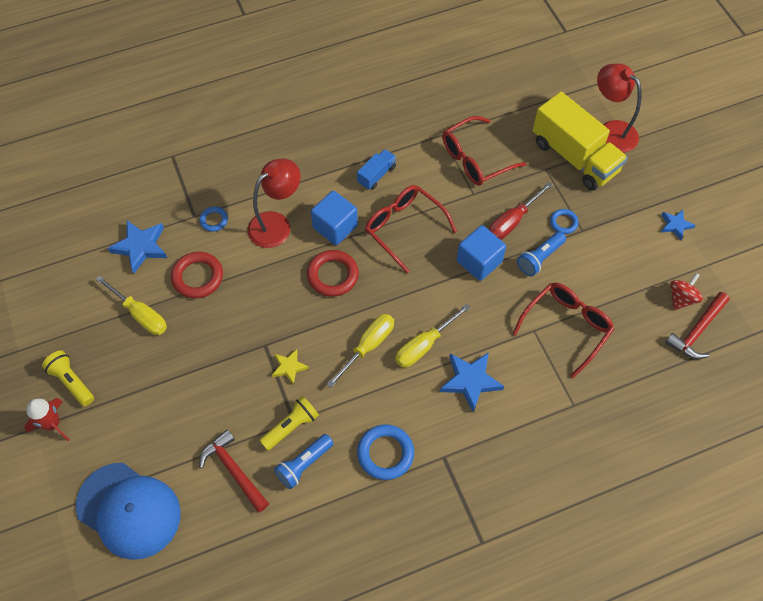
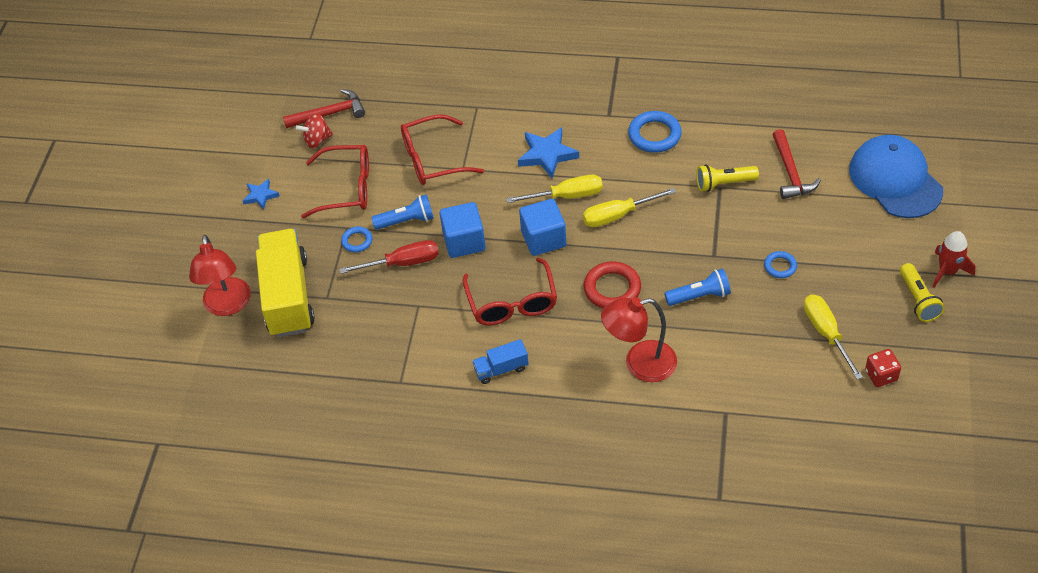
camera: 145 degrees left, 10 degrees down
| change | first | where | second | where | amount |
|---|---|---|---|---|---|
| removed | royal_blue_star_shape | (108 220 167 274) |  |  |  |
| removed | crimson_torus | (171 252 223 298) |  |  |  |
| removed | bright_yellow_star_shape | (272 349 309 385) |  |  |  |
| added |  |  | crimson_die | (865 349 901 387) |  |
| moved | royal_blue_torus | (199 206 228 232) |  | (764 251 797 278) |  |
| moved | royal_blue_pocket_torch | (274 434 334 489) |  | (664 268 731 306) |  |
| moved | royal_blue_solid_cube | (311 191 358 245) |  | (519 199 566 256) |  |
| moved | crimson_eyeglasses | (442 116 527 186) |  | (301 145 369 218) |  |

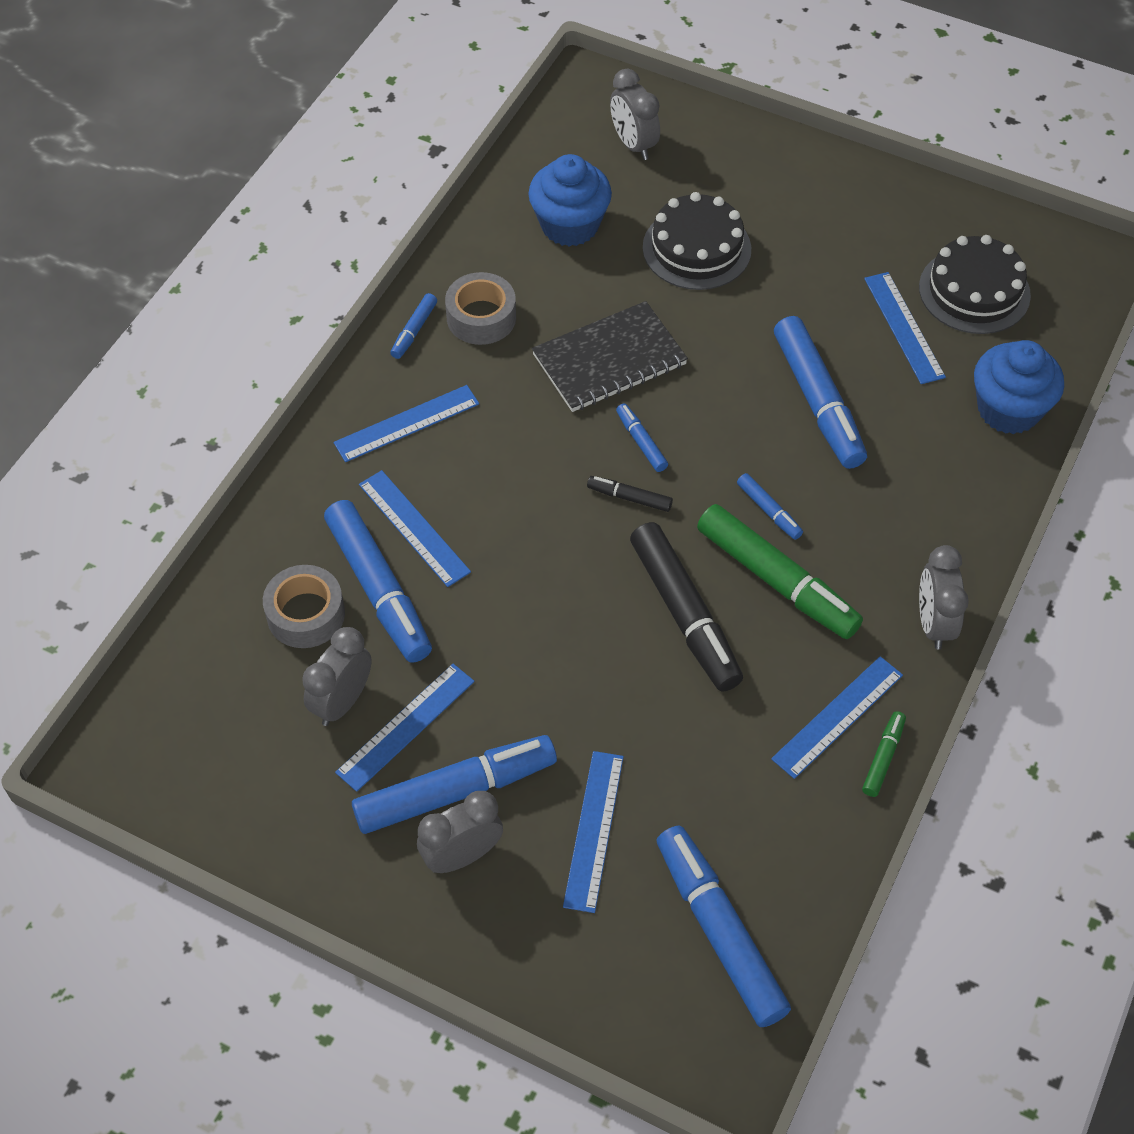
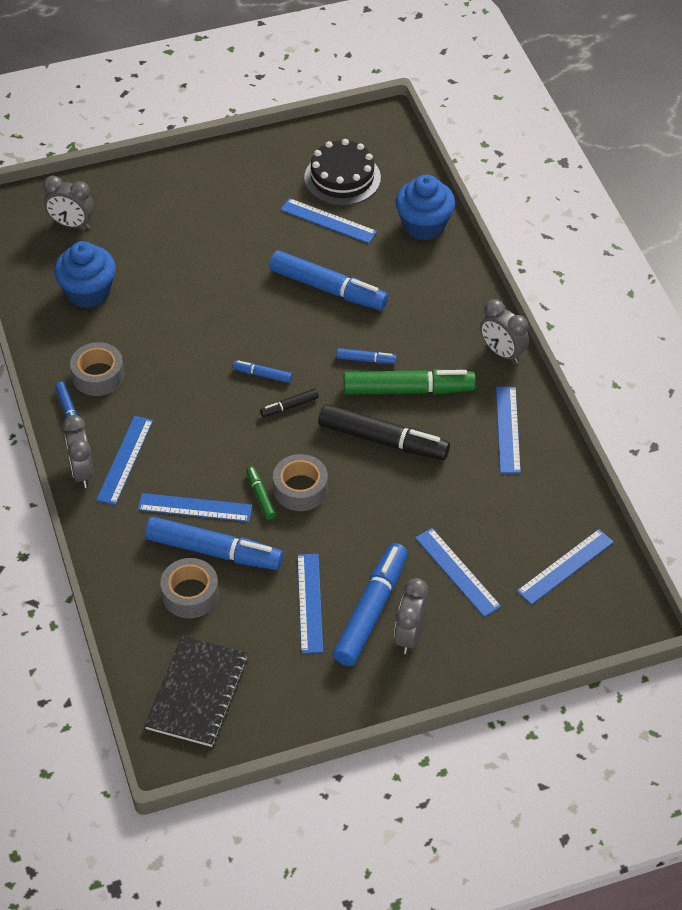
camera: 45 degrees left, 5 degrees down
| change | first | where | second | where | amount |
|---|---|---|---|---|---|
| removed | ebony_cake | (643 192 751 290) |  |  |  |
| added |  |  | grey_tape | (273 454 328 511) |  |
| moved | grey_alarm_clock | (302 627 372 726) |  | (63 415 94 488) |  |
| moved | ebony_exercise_book | (532 301 688 412) |  | (144 636 248 747) |  |
| moved | leaf-green_marker | (862 711 906 797) |  | (246 466 276 520) |  |
| replaced | royal_blue_marker | (657 826 791 1027) | royal_blue_measuring_stick | (517 529 614 605) |  |

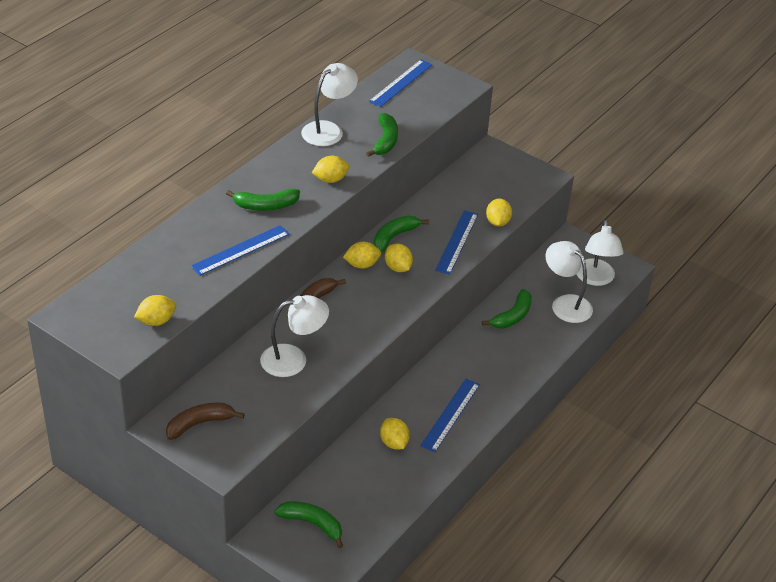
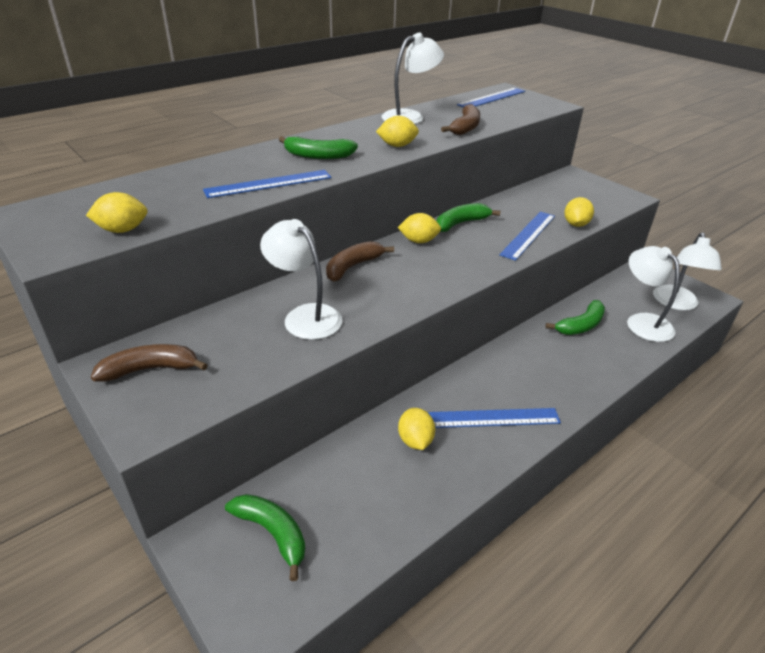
camera: 15 degrees right, 5 degrees down
| change | first | where | second | where | amount |
|---|---|---|---|---|---|
| removed | bright_yellow_citrus_fruit | (385 244 413 272) |  |  |  |
| recoloured | leaf-green_banana_fruit | (366 113 398 157) | brown_banana_fruit | (441 104 480 135) |  |
| turned | white_lamp | (260 295 329 377) |  | (260 219 342 340) | 135 degrees counterclockwise |
| turned | royal_blue_measuring_stick | (420 379 480 452) |  | (429 408 561 428) | 45 degrees clockwise |

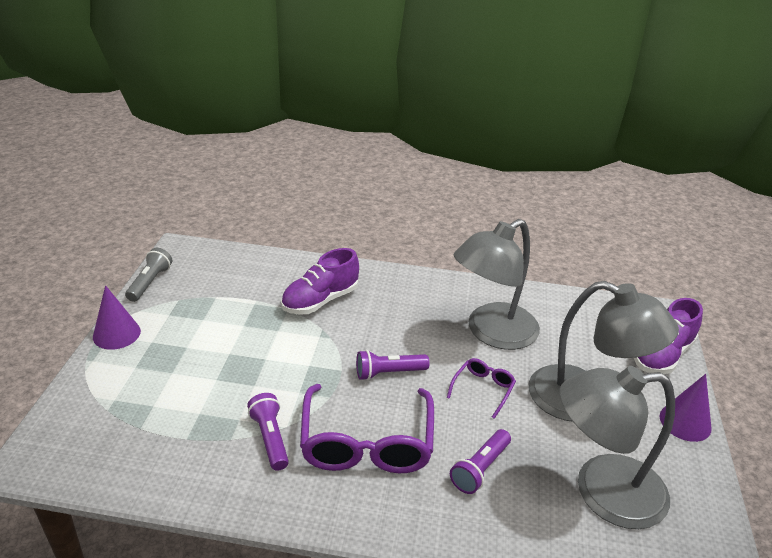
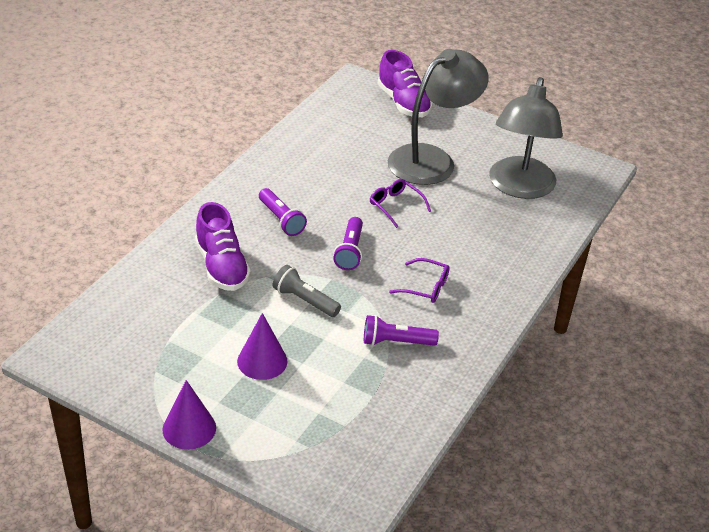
camera: 70 degrees left, 5 degrees up
| change | first | where | second | where | amount |
|---|---|---|---|---|---|
| removed | grey_lamp | (454 219 540 350) |  |  |  |
| moved | grey_pocket_torch | (125 248 172 302) |  | (273 265 341 317) |  |
| moved | violet_pocket_torch | (450 429 511 494) |  | (259 188 307 236) |  |
| moved | violet_cone | (660 374 712 442) |  | (237 313 287 380) |  |
| resized | violet_eyeglasses | (300 384 434 473) |  | (389 258 450 303) | x0.47 |

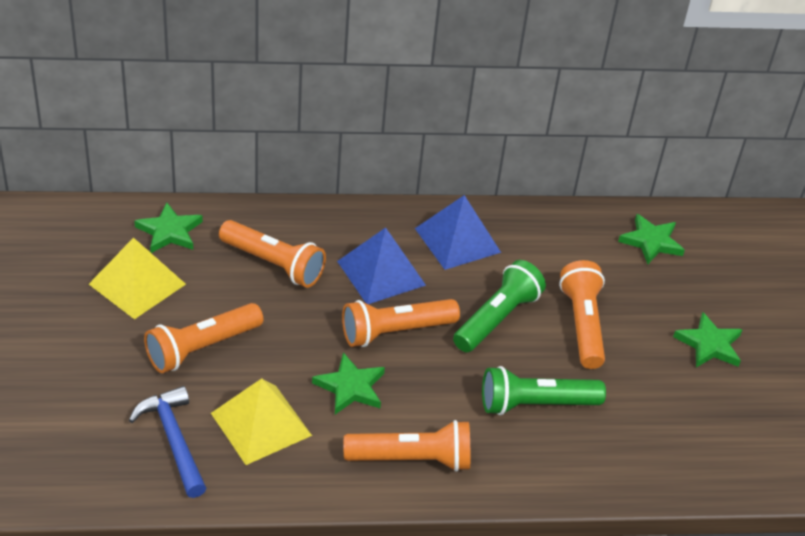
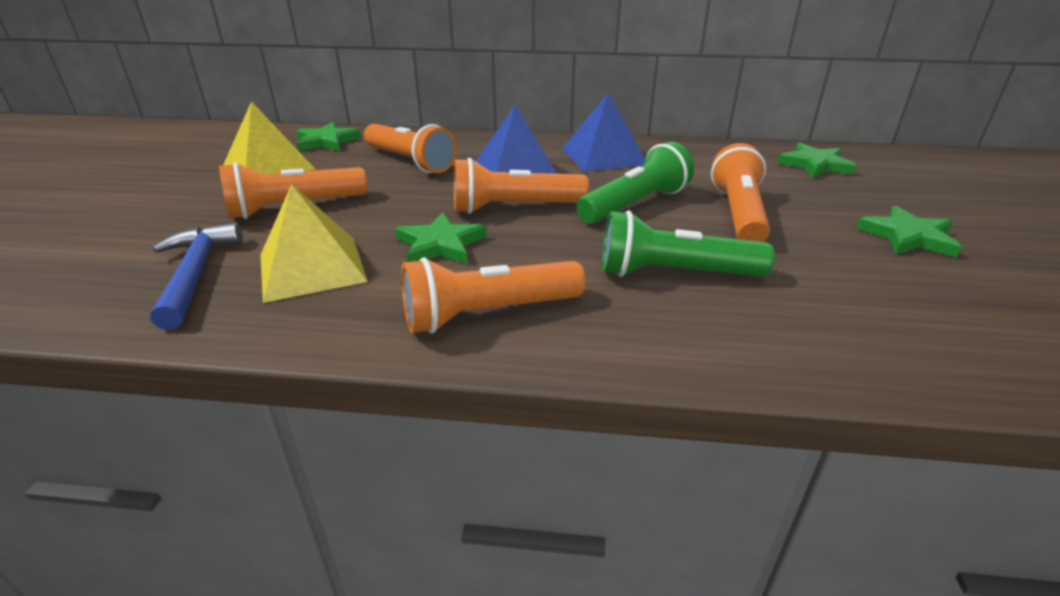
camera: 15 degrees right, 10 degrees down
| change | first | where | second | where | amount |
|---|---|---|---|---|---|
| turned | orange_pocket_torch | (344 420 470 472) |  | (401 257 586 334) | 150 degrees clockwise |

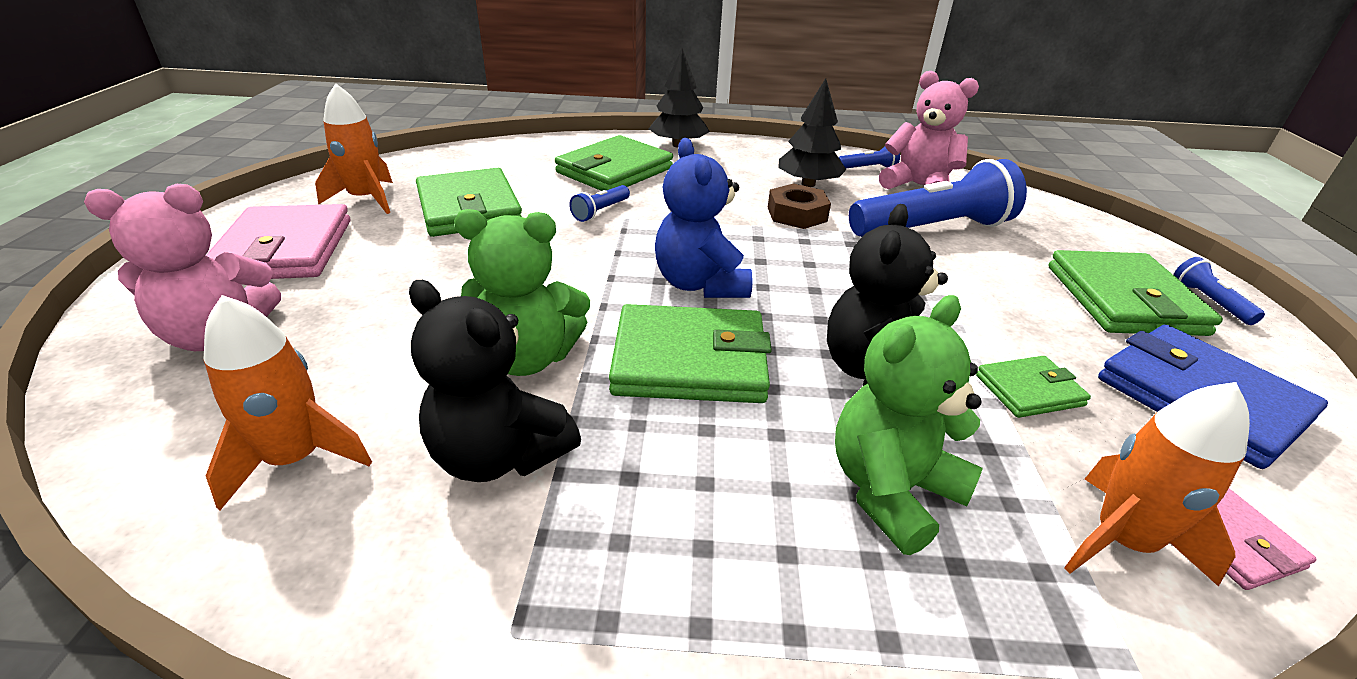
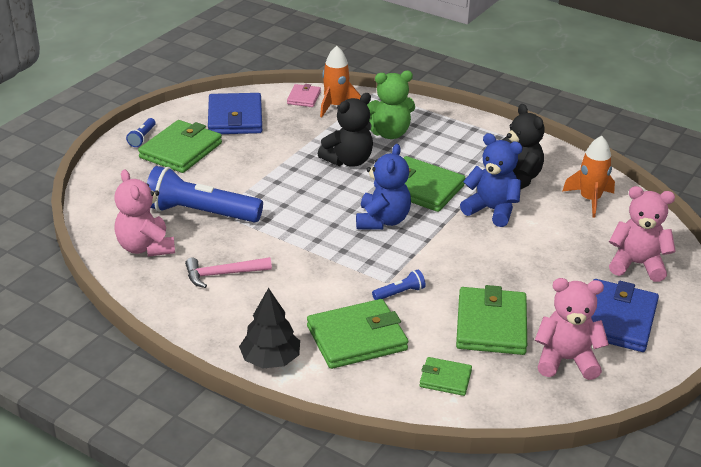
camera: 150 degrees left, 0 degrees up
| change | first | where | second | where | amount |
|---|---|---|---|---|---|
| removed | brown_nut | (768 183 831 229) |  |  |  |
| removed | royal_blue_pocket_torch | (838 147 900 168) |  |  |  |
| moved | leaf-green_billfold | (976 356 1091 418) |  | (419 357 472 396) |  |
| replaced | orange_spaceship | (315 83 393 214) | rose-pink_teddy_bear | (535 278 609 380) |  |
| replaced | ebony_toy_tree | (778 78 847 187) | rose-pink_claw_hammer | (185 257 272 288) |  |
| recoloured | rose-pink_billfold | (206 204 350 279) | royal_blue_billfold | (591 279 659 352) |  |
| recoloured | leaf-green_teddy_bear | (454 209 590 376) | royal_blue_teddy_bear | (460 133 523 227) |  |

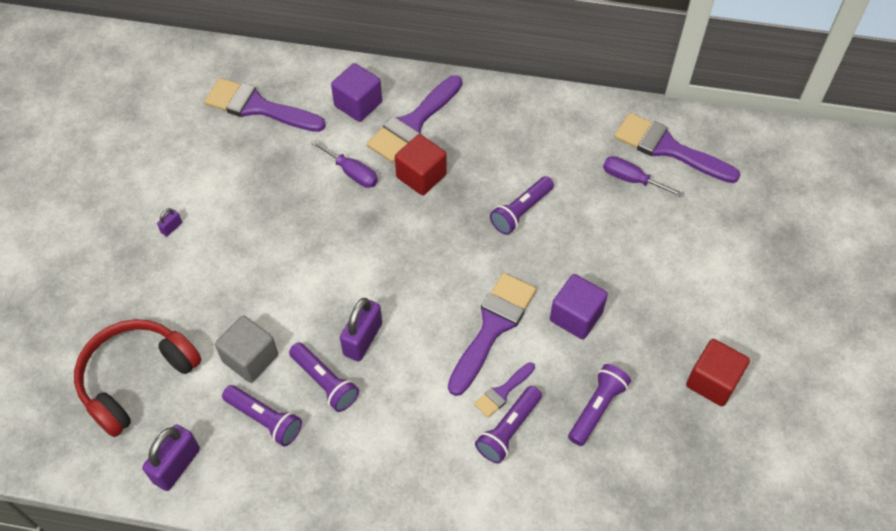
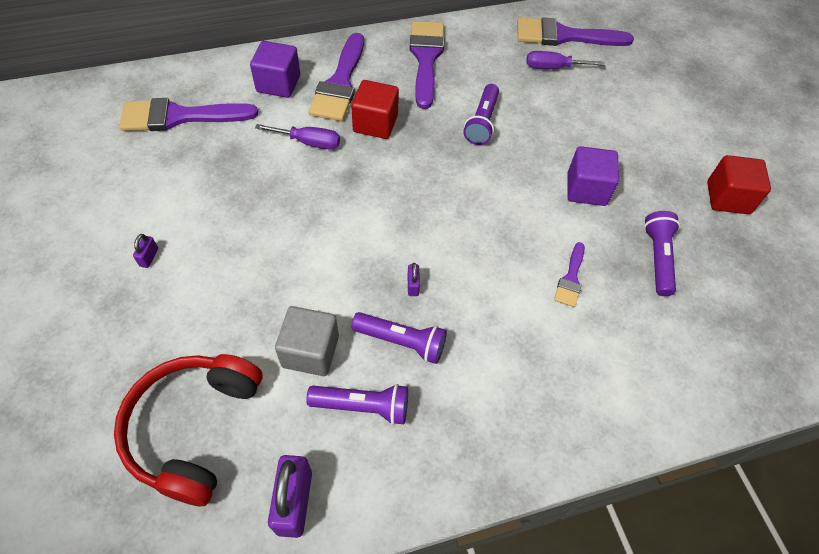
camera: 30 degrees left, 0 degrees up
| change | first | where | second | where | amount |
|---|---|---|---|---|---|
| removed | violet_pocket_torch | (475 386 542 463) |  |  |  |
| moved | violet_brush | (448 273 536 396) |  | (410 21 444 109) |  |
| resized | violet_padlock | (340 298 382 362) |  | (407 263 420 296) | x0.48 |

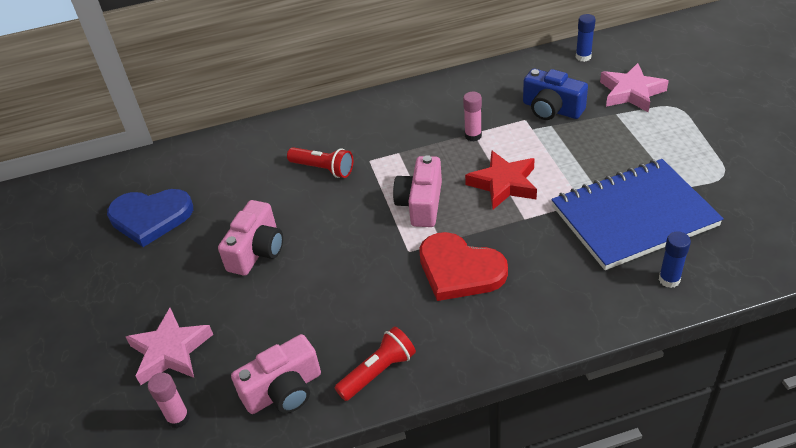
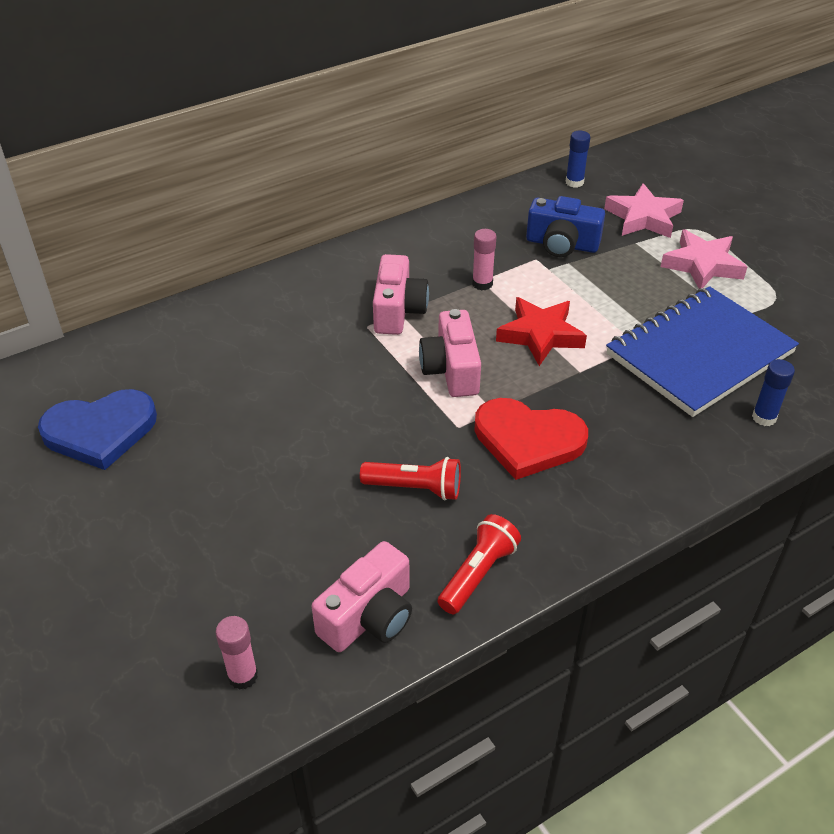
camera: 20 degrees left, 0 degrees up
| change | first | where | second | where | amount |
|---|---|---|---|---|---|
| moved | rose-pink_star_shape | (126 308 213 385) |  | (661 229 747 288) |  |
| moved | rose-pink_camera | (218 200 283 276) |  | (373 254 429 335) |  |
| moved | crimson_pocket_torch | (287 147 353 178) |  | (360 457 461 501) |  |

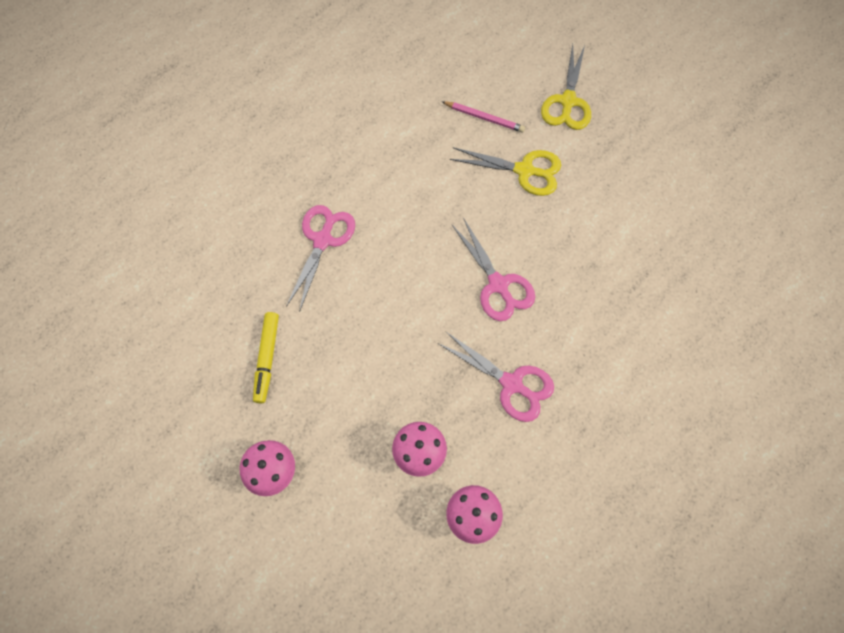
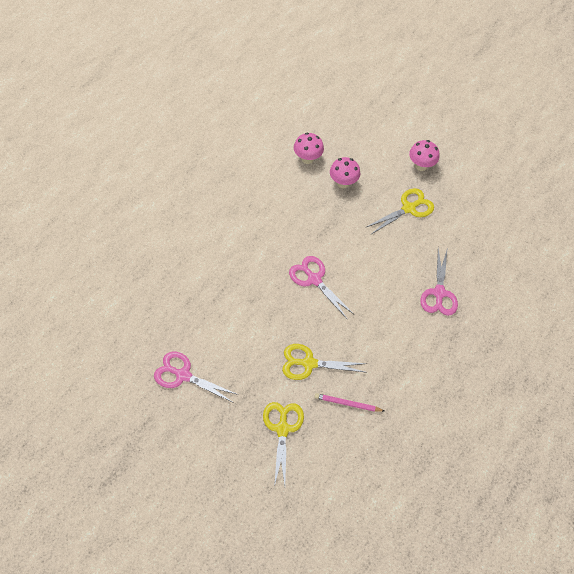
camera: 165 degrees right, 10 degrees down
| change | first | where | second | where | amount |
|---|---|---|---|---|---|
| removed | bright_yellow_marker | (253 312 279 403) |  |  |  |
| added |  |  | bright_yellow_scissors | (365 188 434 234) |  |
| moved | rose-pink_scissors | (437 331 554 422) |  | (154 352 239 403) |  |

